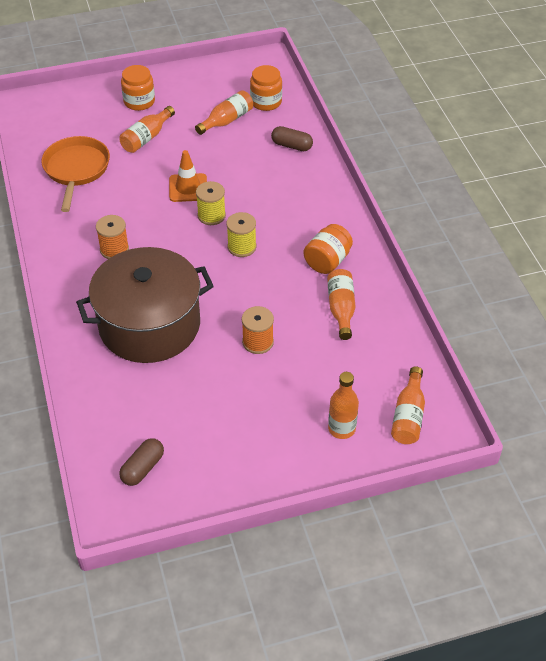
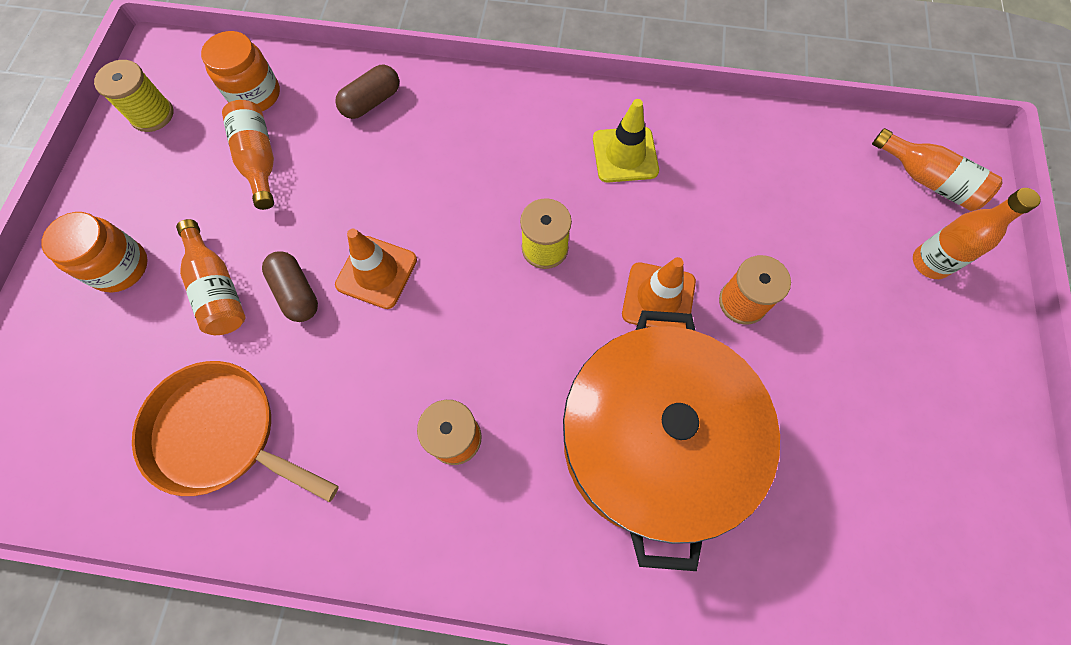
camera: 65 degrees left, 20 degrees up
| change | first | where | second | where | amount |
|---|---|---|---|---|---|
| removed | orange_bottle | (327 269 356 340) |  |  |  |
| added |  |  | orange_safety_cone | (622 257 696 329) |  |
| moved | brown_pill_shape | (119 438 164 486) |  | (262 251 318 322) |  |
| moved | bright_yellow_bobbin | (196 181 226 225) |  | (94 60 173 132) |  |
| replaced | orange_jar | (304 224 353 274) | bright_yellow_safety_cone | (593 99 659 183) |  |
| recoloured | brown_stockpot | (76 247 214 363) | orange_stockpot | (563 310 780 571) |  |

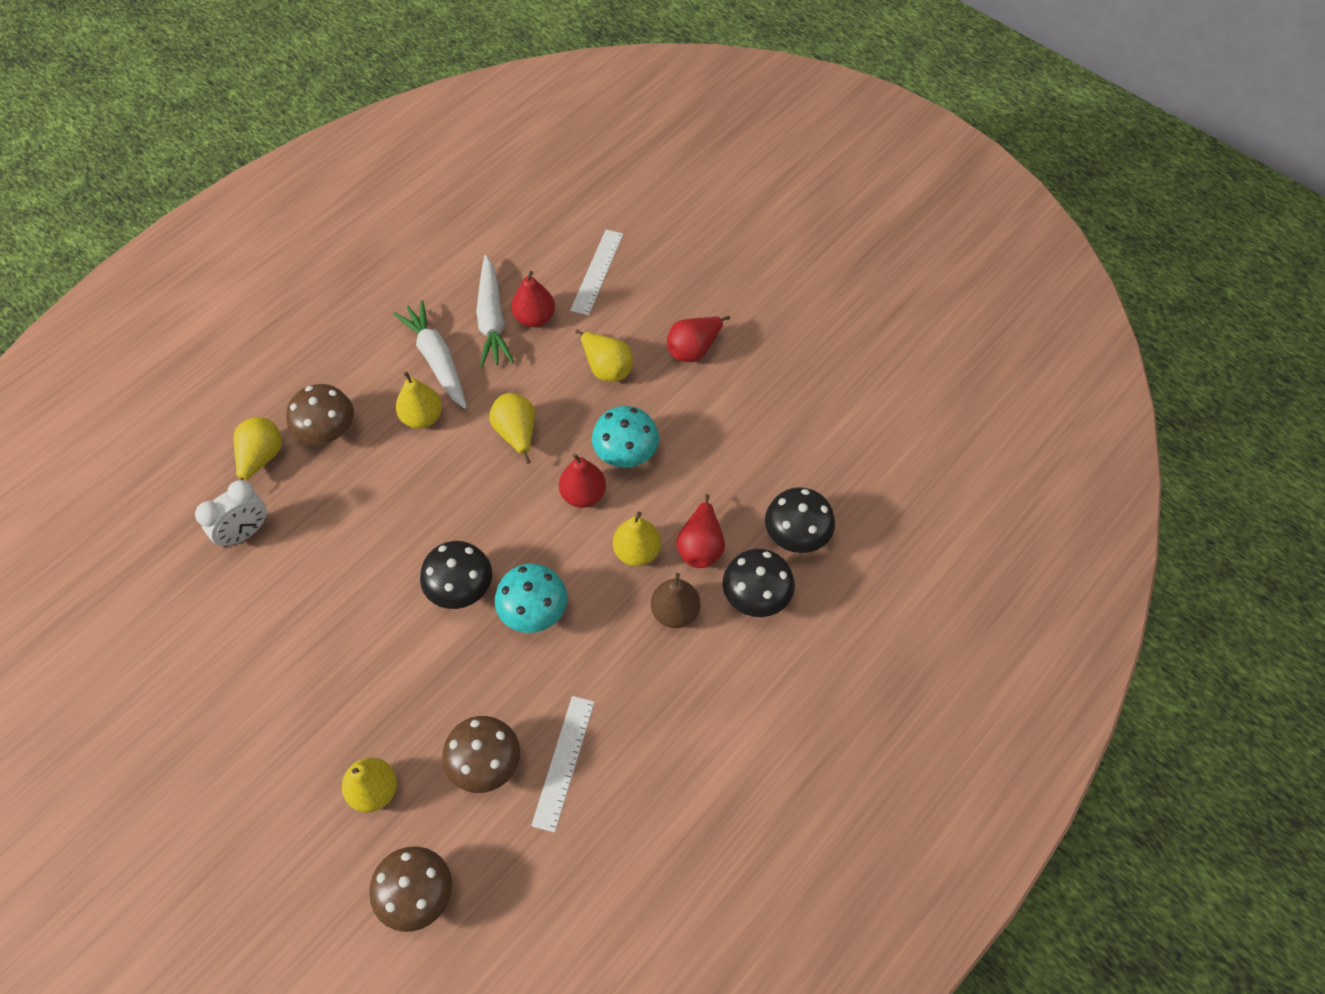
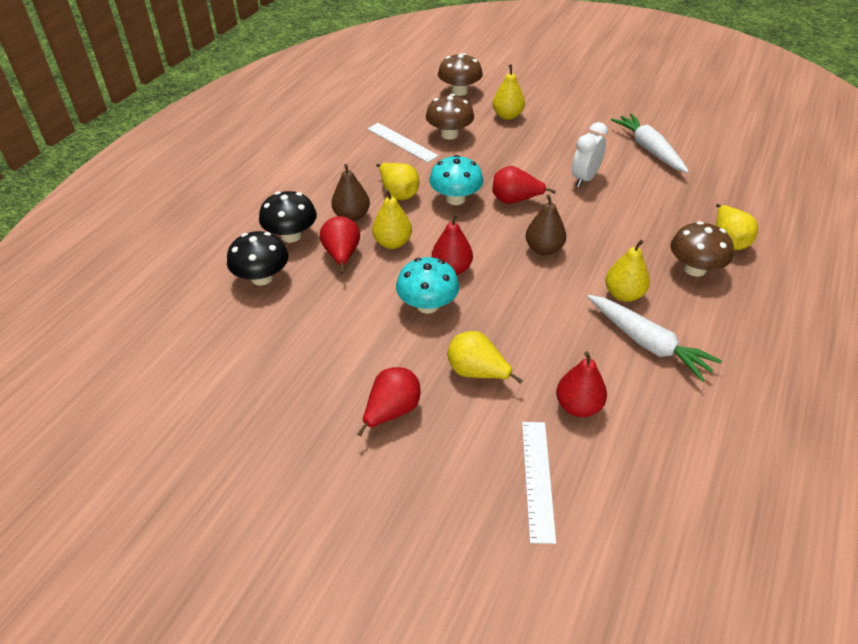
camera: 165 degrees right, 15 degrees down
| change | first | where | second | where | amount |
|---|---|---|---|---|---|
| added |  |  | brown_pear | (526 195 566 255) |  |
| moved | white_alarm_clock | (195 480 267 547) |  | (572 122 608 187) |  |
| moved | white_root_vegetable | (476 255 514 367) |  | (611 113 689 173) |  |
| moved | bright_yellow_pear | (489 393 535 464) |  | (376 163 419 200) |  |
| replaced | ebony_mushroom | (420 541 492 609) | crimson_pear | (492 166 556 204) |  |
| turned | white_measuring_stick | (531 696 595 833) |  | (367 123 439 163) | 45 degrees counterclockwise |

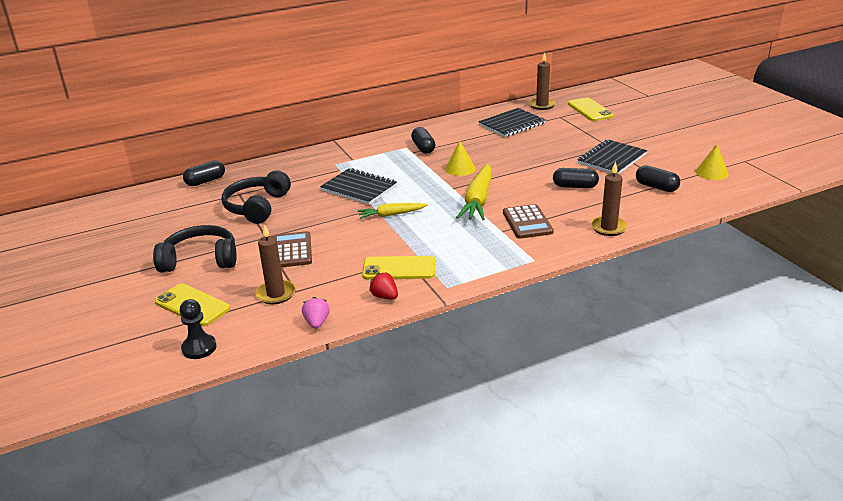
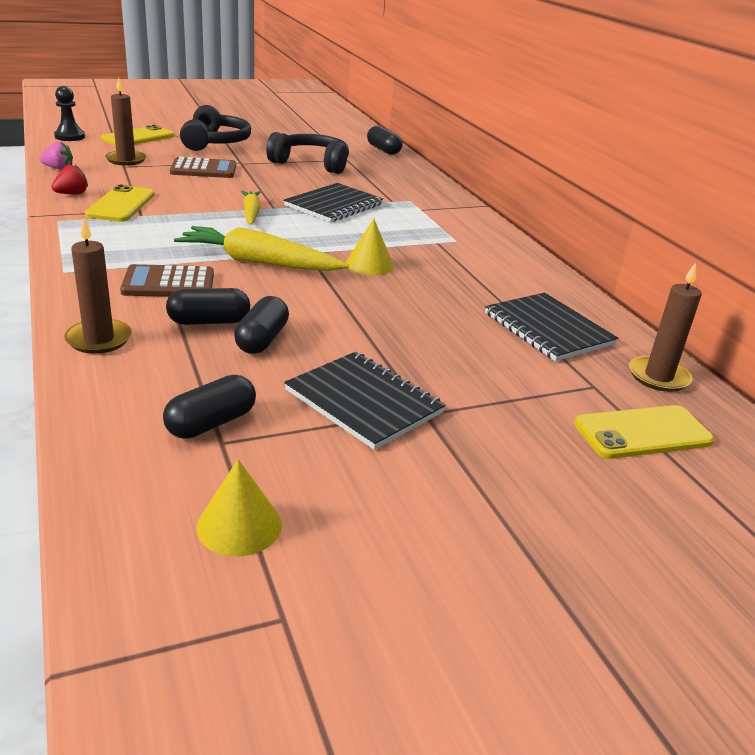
camera: 90 degrees right, 0 degrees up
| change | first | where | second | where | amount |
|---|---|---|---|---|---|
| moved | ebony_pill_shape | (411 127 435 153) |  | (166 288 250 325) |  |

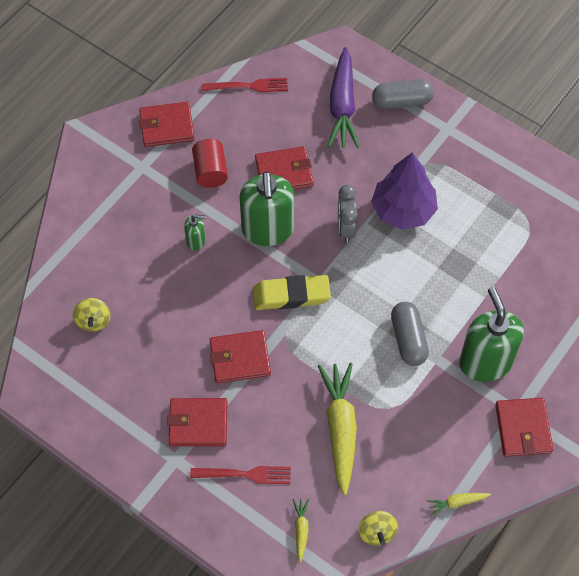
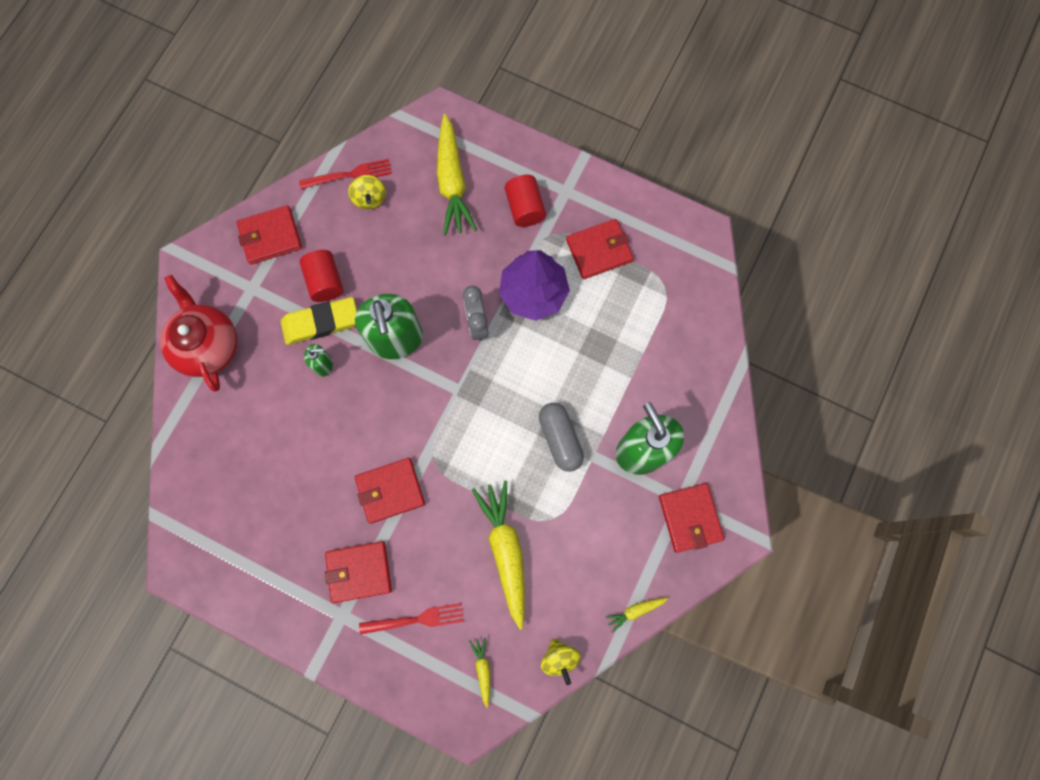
camera: 10 degrees left, 15 degrees up
| change | first | where | second | where | amount |
|---|---|---|---|---|---|
| removed | grey_pill_shape | (372 79 434 109) |  |  |  |
| added |  |  | crimson_china_teapot | (160 275 237 392) |  |
| added |  |  | crimson_solid_cylinder | (504 175 546 227) |  |
| moved | bright_yellow_whirligig | (73 298 110 332) |  | (348 175 386 209) |  |
| moved | bright_yellow_gum_eraser | (253 275 331 310) |  | (281 297 357 345) |  |
| moved | crimson_billfold | (255 146 314 190) |  | (566 219 634 279) |  |
| recoloured | violet_root_vegetable | (327 47 359 148) | bright_yellow_root_vegetable | (437 114 477 236) |  |

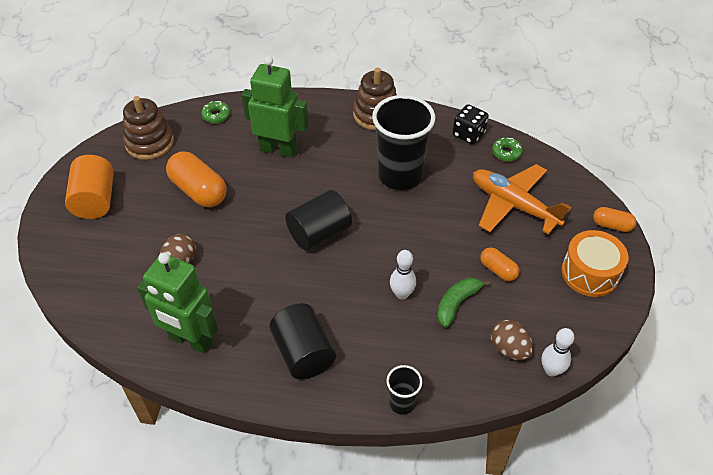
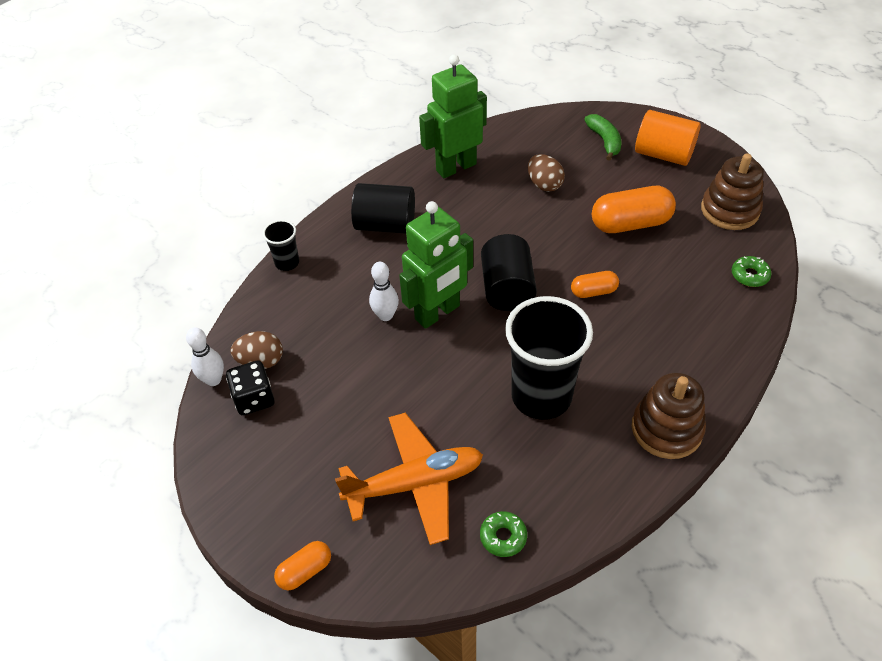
camera: 125 degrees right, 0 degrees up
| change | first | where | second | where | amount |
|---|---|---|---|---|---|
| removed | orange_toy_drum | (562 230 629 297) |  |  |  |
| moved | leaf-green_robot | (242 56 308 158) |  | (399 201 473 329) |  |
| moved | leaf-green_banana_fruit | (437 278 491 327) |  | (584 114 621 161) |  |
| moved | ebony_die | (452 104 489 145) |  | (226 360 275 415) |  |
| moved | orange_pill_shape | (480 247 520 281) |  | (571 271 619 298) |  |

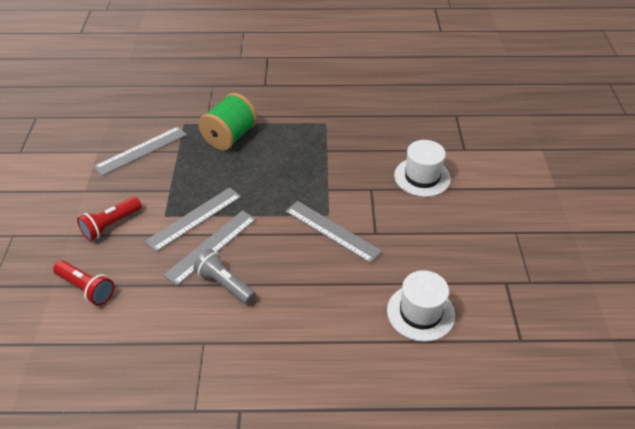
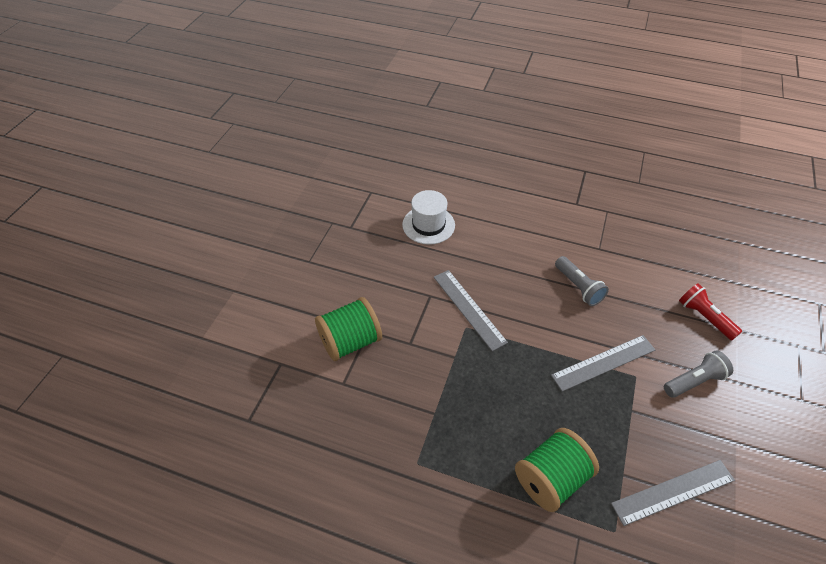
camera: 160 degrees left, 5 degrees up
| change | first | where | second | where | amount |
|---|---|---|---|---|---|
| removed | grey_measuring_stick | (163 210 256 286) |  |  |  |
| replaced | white_hat | (394 140 451 197) | leaf-green_bobbin | (315 297 382 361) |  |
| recoloured | crimson_pocket_torch | (77 197 142 241) | grey_pocket_torch | (664 351 733 398) |  |

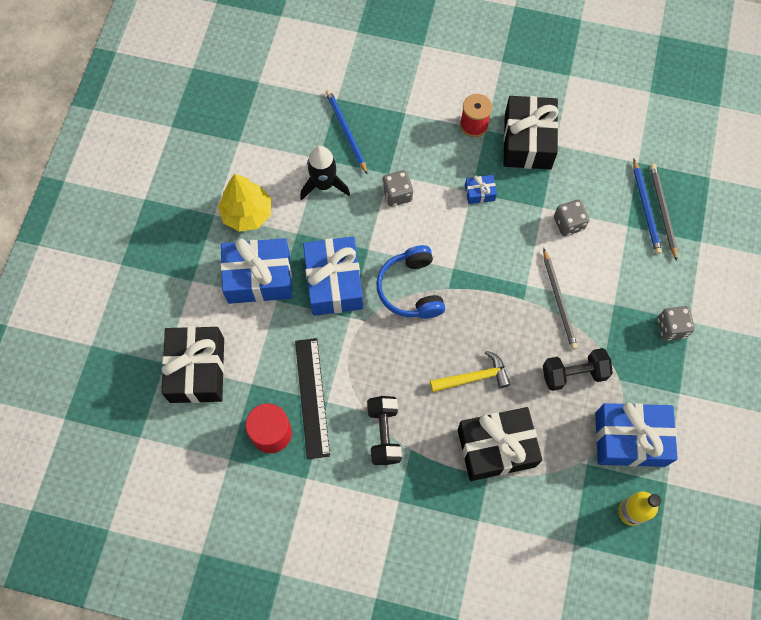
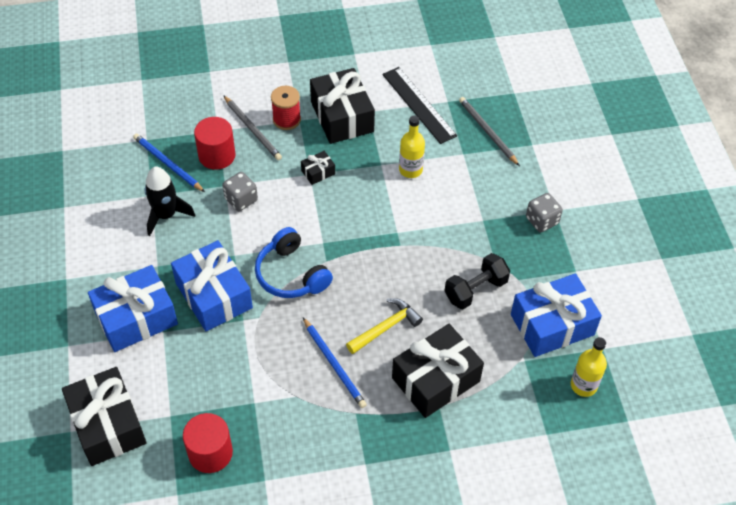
camera: 25 degrees left, 15 degrees down
| change | first | where | second | where | amount |
|---|---|---|---|---|---|
| removed | bright_yellow_toy_tree | (218 174 271 232) |  |  |  |
| removed | ebony_free_weight | (367 396 402 465) |  |  |  |
| added |  |  | crimson_solid_cylinder | (194 117 236 170) |  |
| moved | ebony_measuring_stick | (295 338 330 459) |  | (382 67 457 144) |  |
| moved | grey_wooden_pencil | (543 248 578 350) |  | (223 95 282 160) |  |
| moved | royal_blue_wooden_pencil | (633 159 662 254) |  | (303 318 367 408) |  |
| replaced | grey_die | (554 200 589 236) | bright_yellow_bottle | (399 115 425 178) |  |
| recoloured | royal_blue_gift | (465 175 497 204) | ebony_gift | (301 151 335 185) |  |

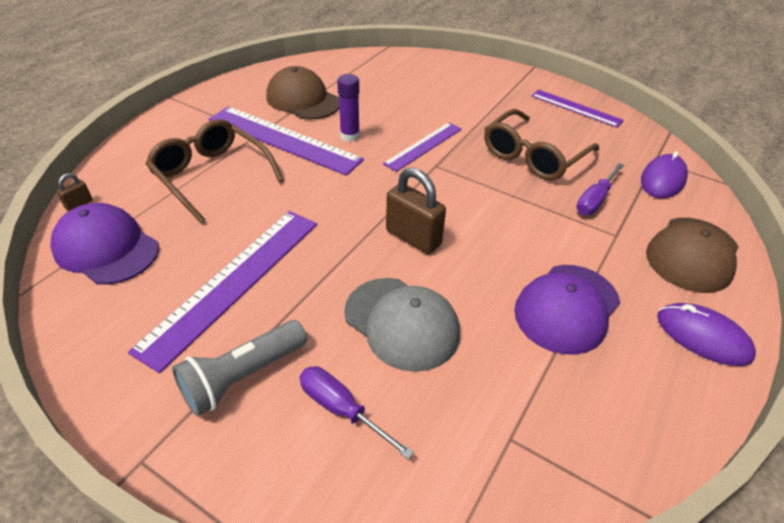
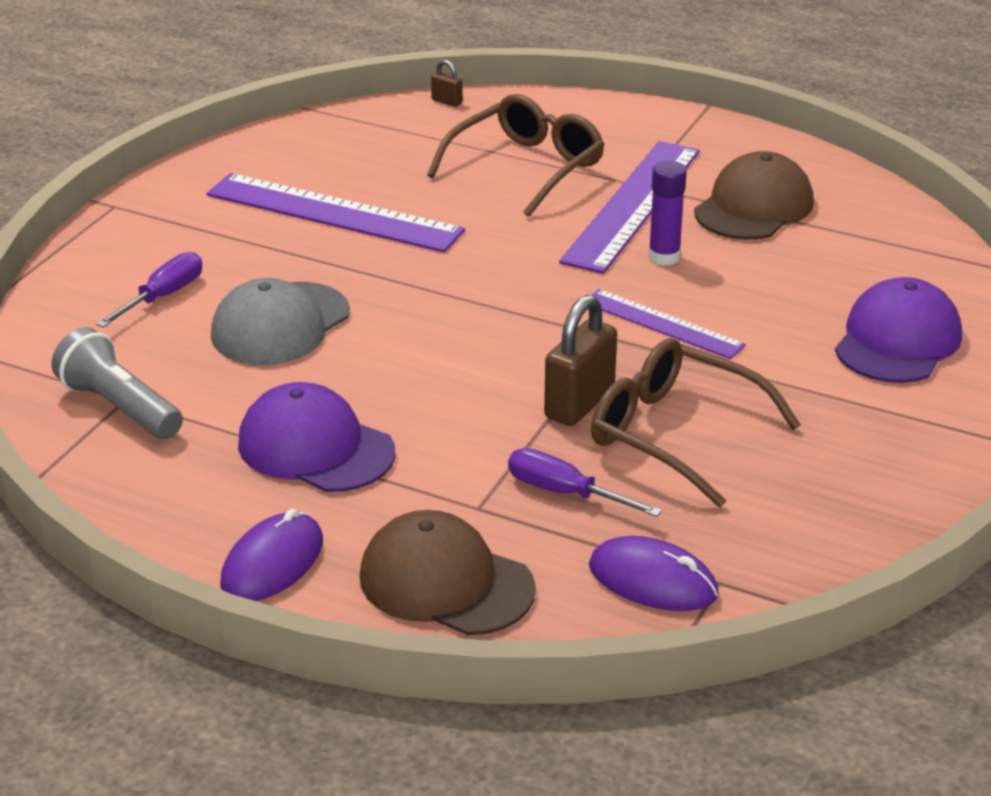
camera: 85 degrees right, 10 degrees down
| change | first | where | second | where | amount |
|---|---|---|---|---|---|
| removed | violet_measuring_stick | (531 90 624 128) |  |  |  |
| moved | violet_peaked_cap | (50 203 159 285) |  | (835 277 962 383) |  |
| moved | grey_pocket_torch | (172 320 307 416) |  | (51 327 183 439) |  |
| moved | brown_padlock | (386 168 446 254) |  | (544 295 617 426) |  |

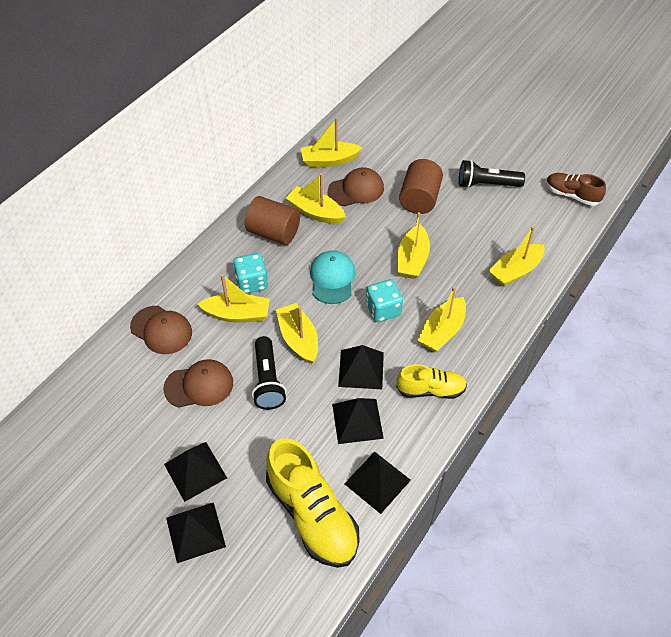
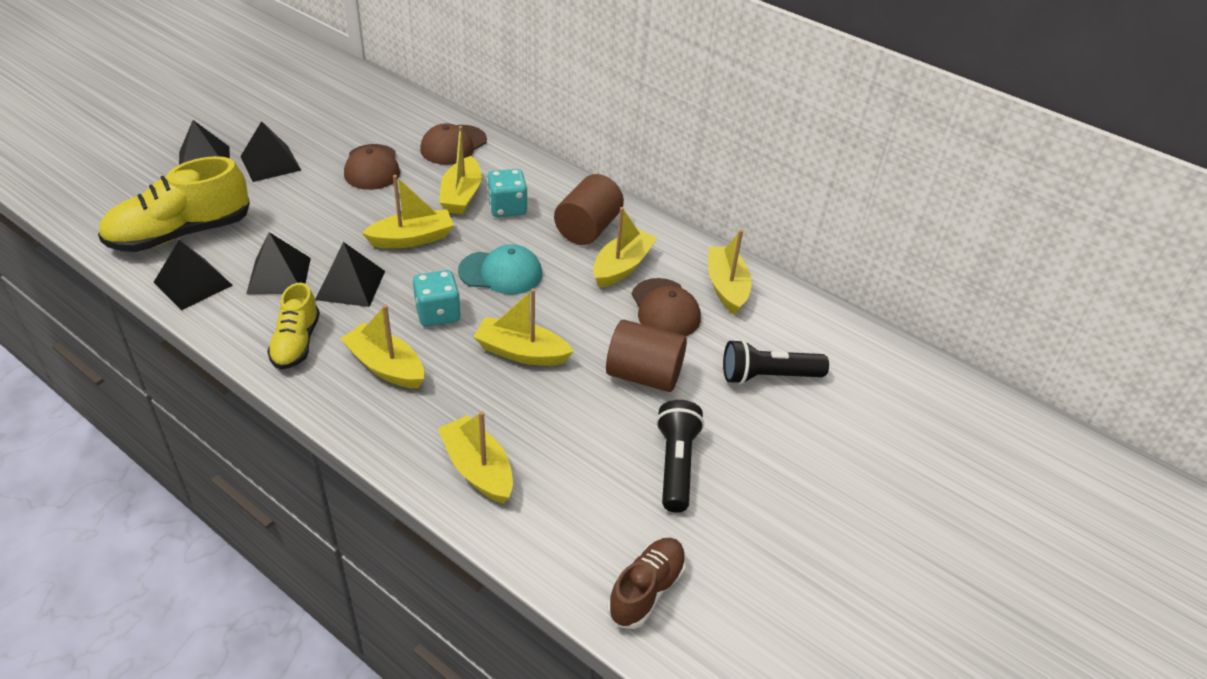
camera: 90 degrees right, 10 degrees down
| change | first | where | second | where | amount |
|---|---|---|---|---|---|
| moved | ebony_pocket_torch | (252 336 286 410) |  | (723 339 829 385) |  |

